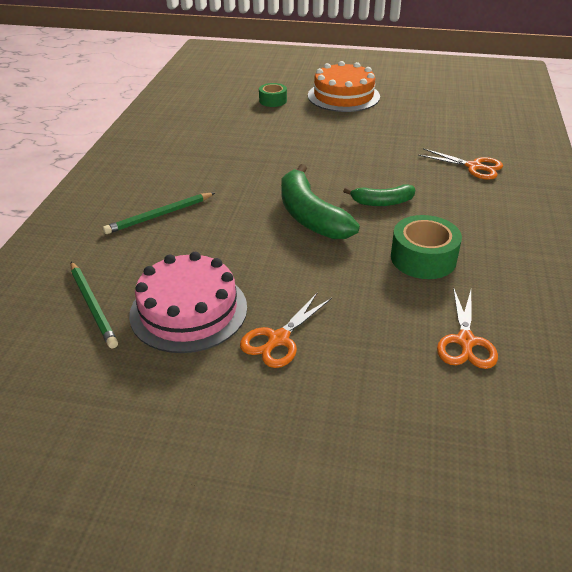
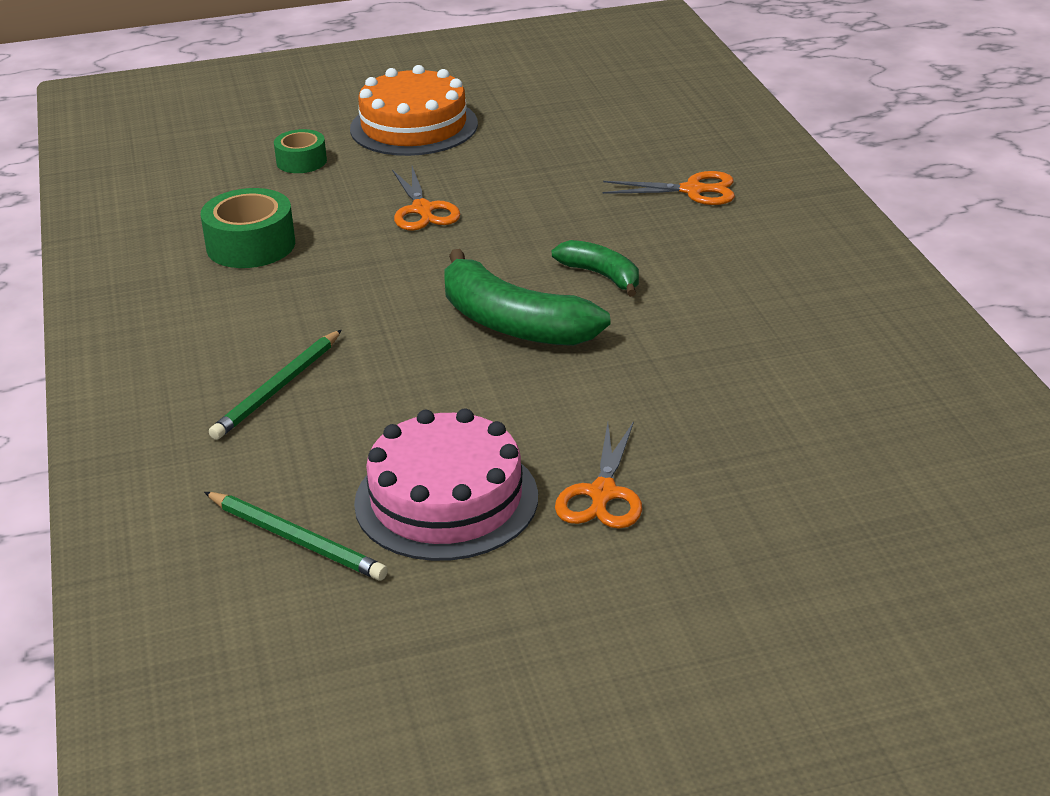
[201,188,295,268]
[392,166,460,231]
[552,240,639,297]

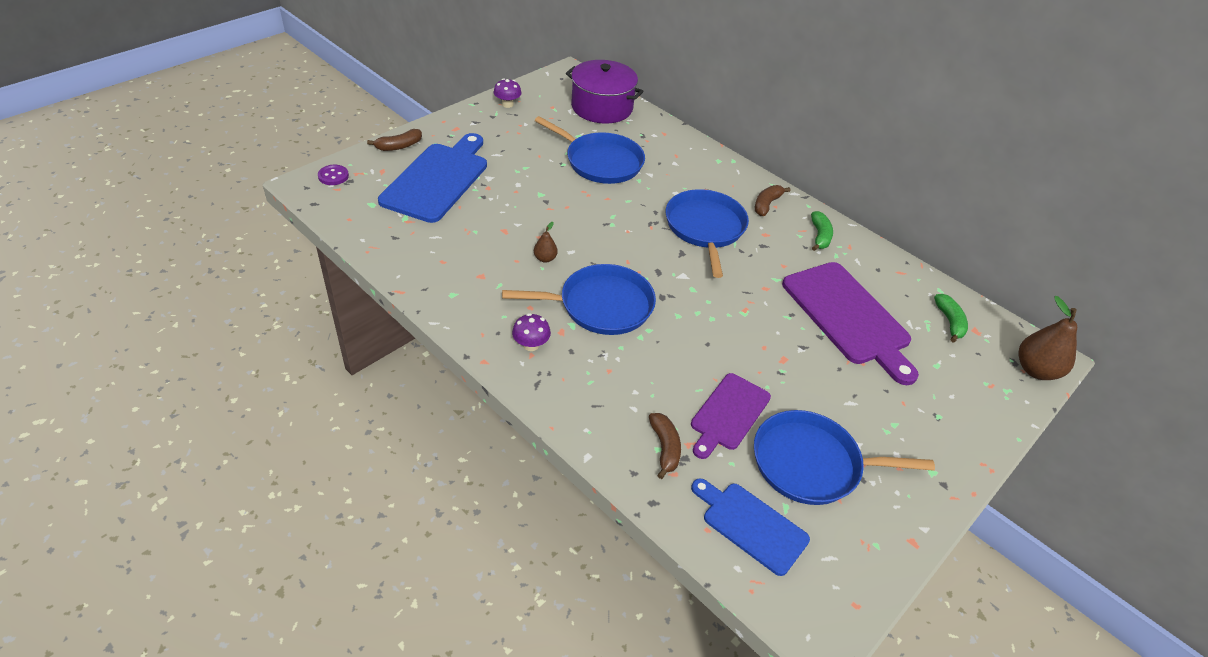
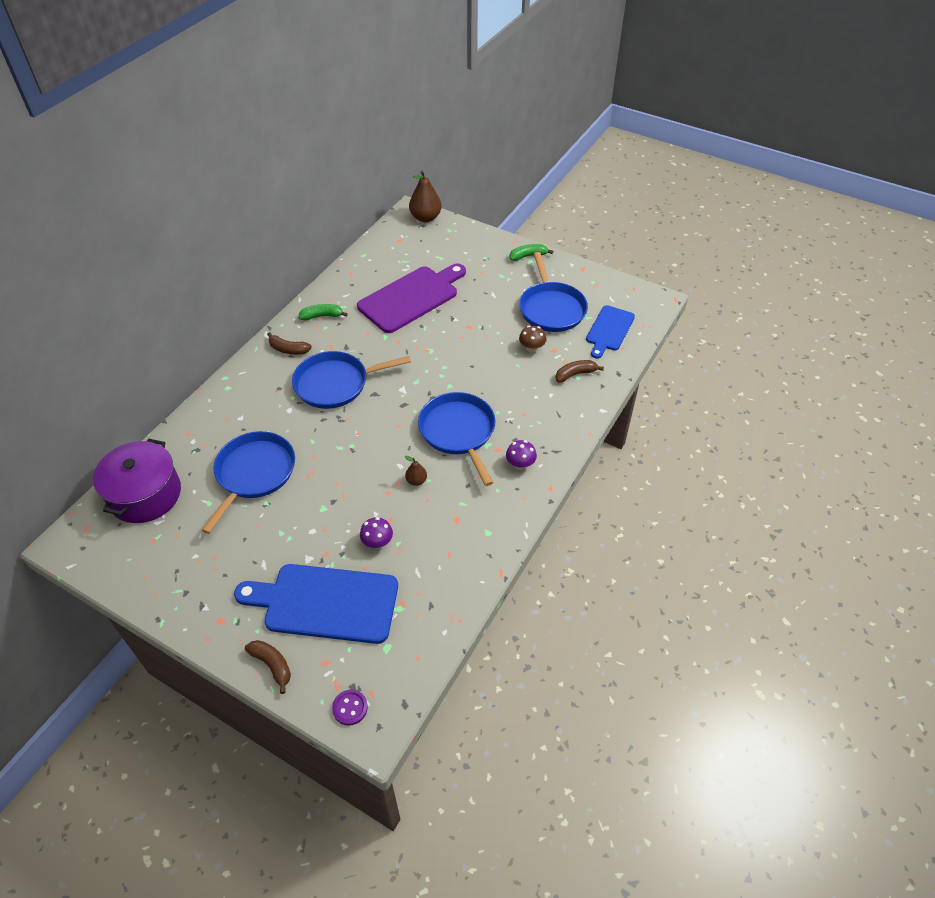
[360,517,393,549]
[509,244,553,261]
[519,325,546,353]

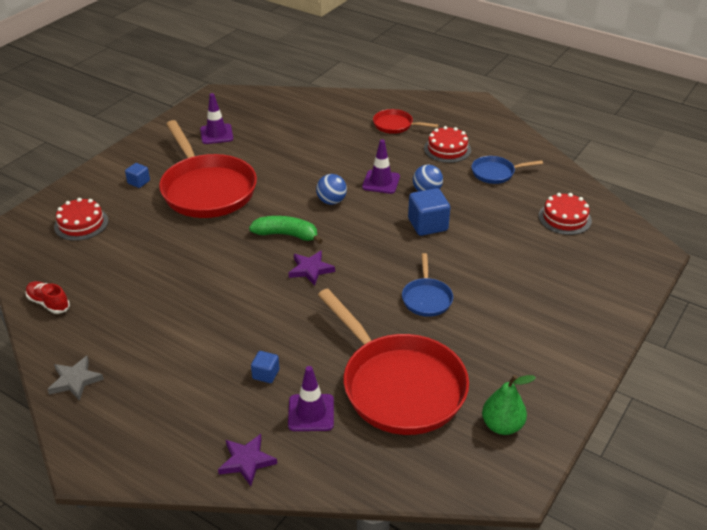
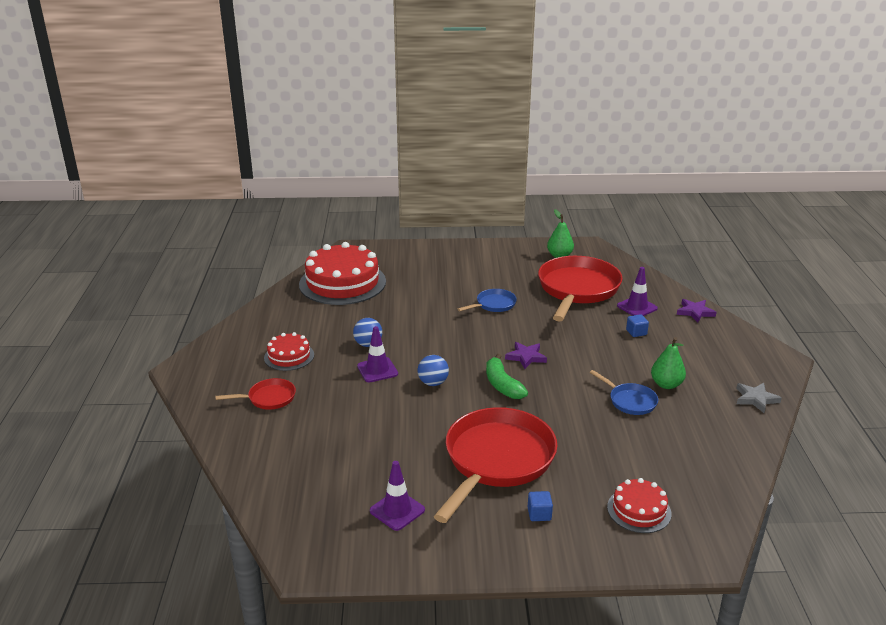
[215,378,296,410]
[299,242,386,305]
[590,370,658,415]
[651,337,686,389]
[25,281,70,314] (first image)
[408,188,450,236] (first image)

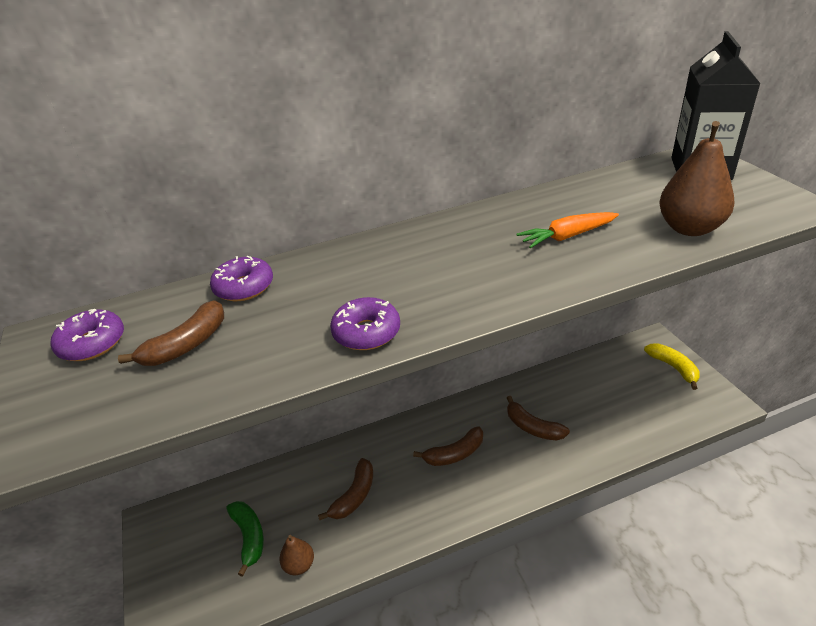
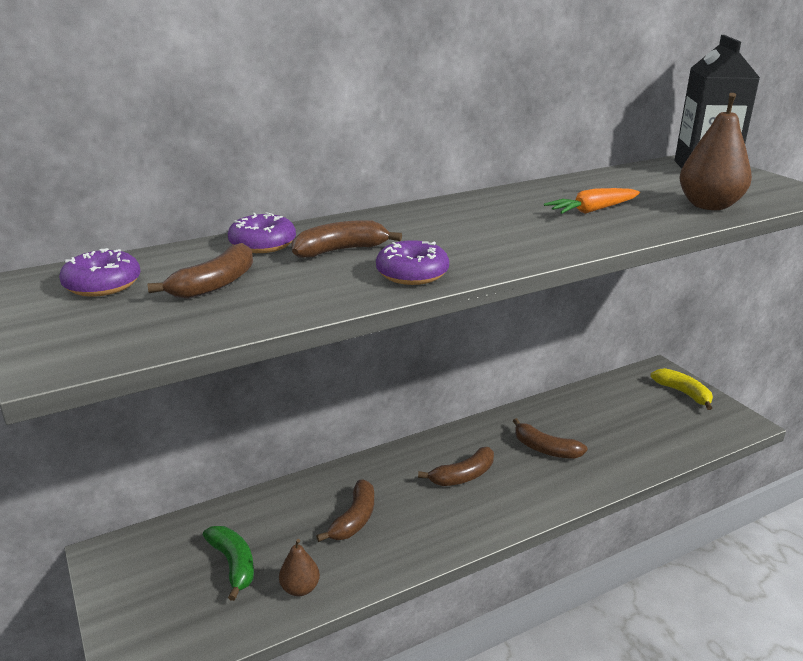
[291,220,402,258]

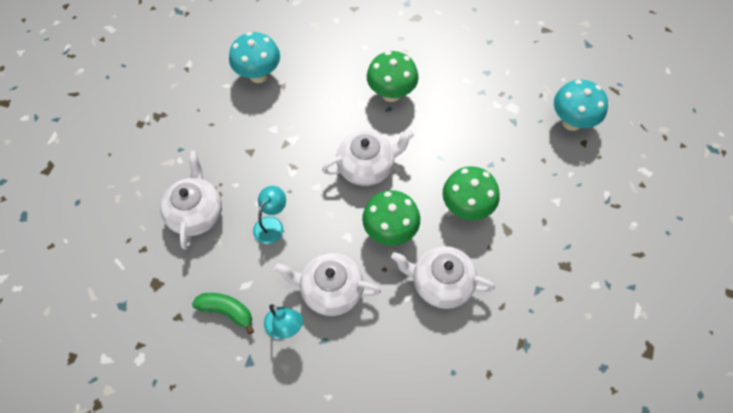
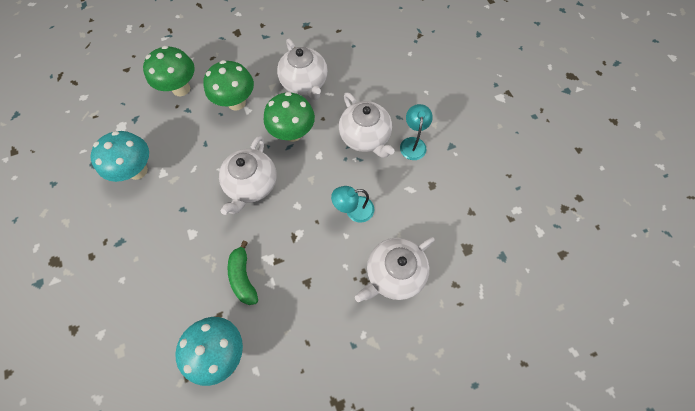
[90,131,149,182]
[143,46,195,96]
[219,136,276,215]
[228,240,258,305]

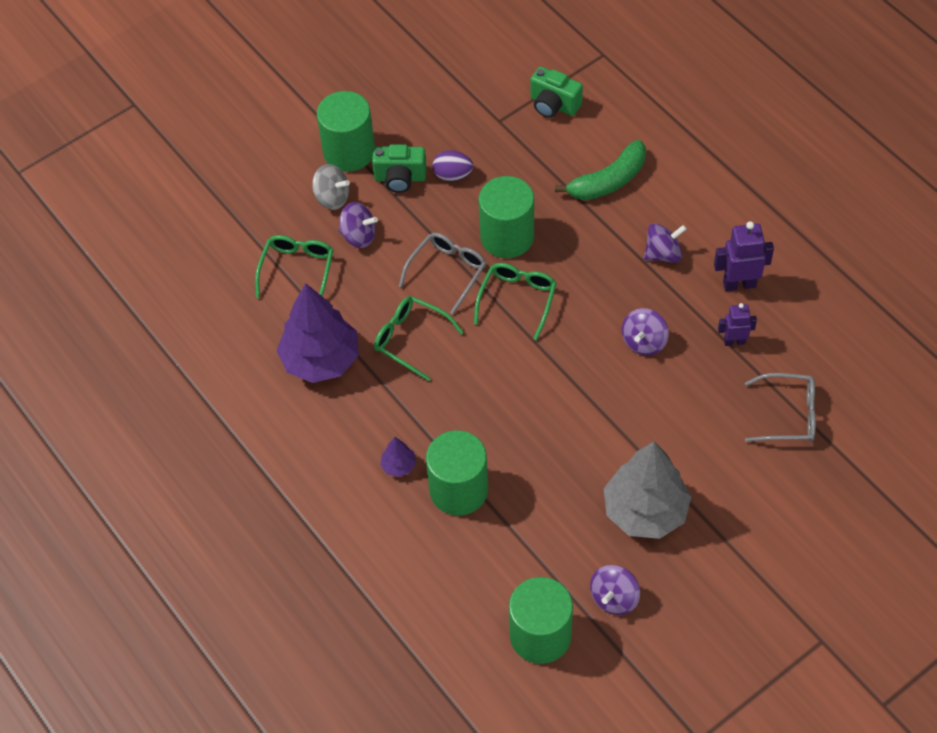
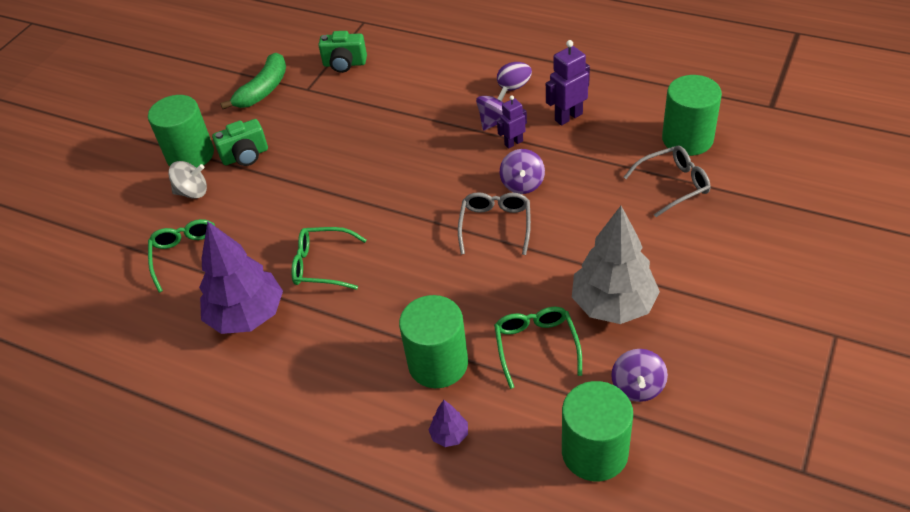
[220,53,286,109]
[429,400,468,447]
[458,192,531,255]
[494,307,582,389]
[497,62,532,91]
[497,95,527,149]
[662,75,722,156]
[338,202,378,248] (first image)

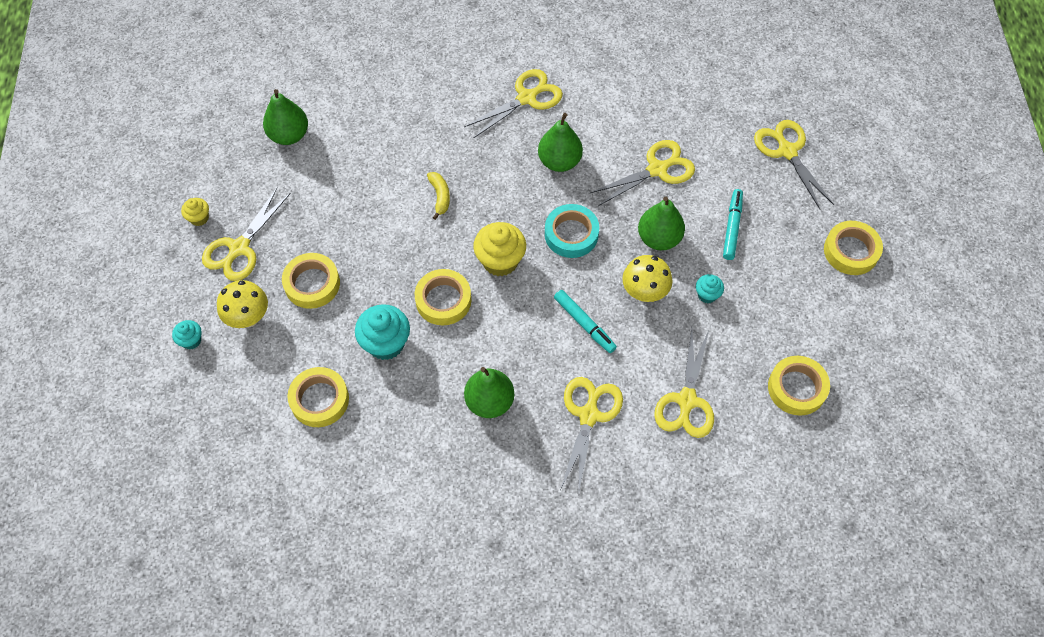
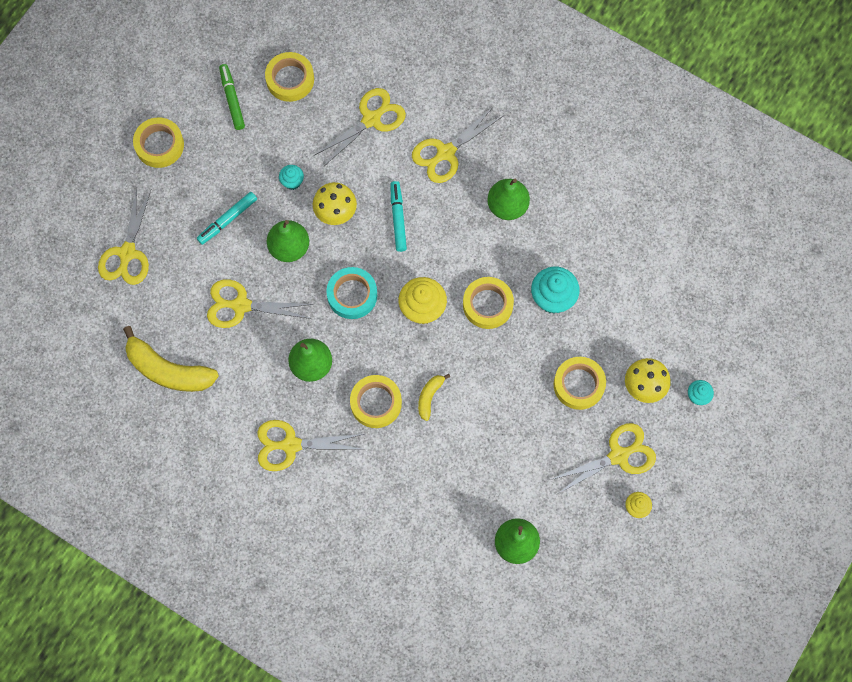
[123,326,219,392]
[219,64,245,130]
[350,375,402,428]

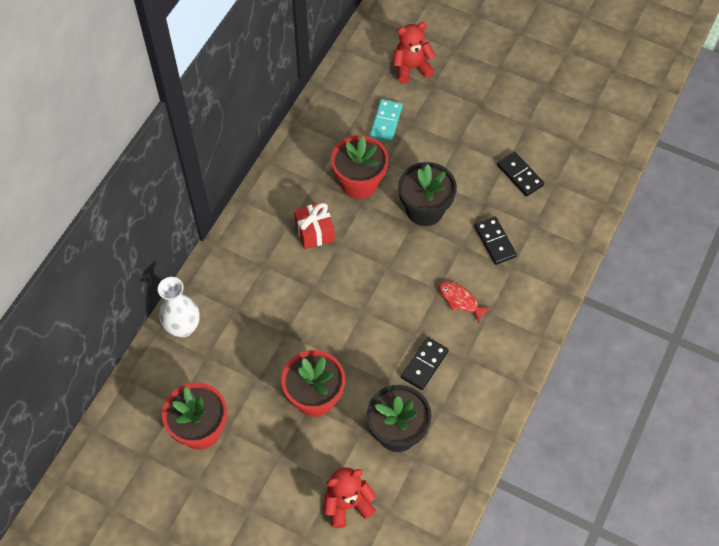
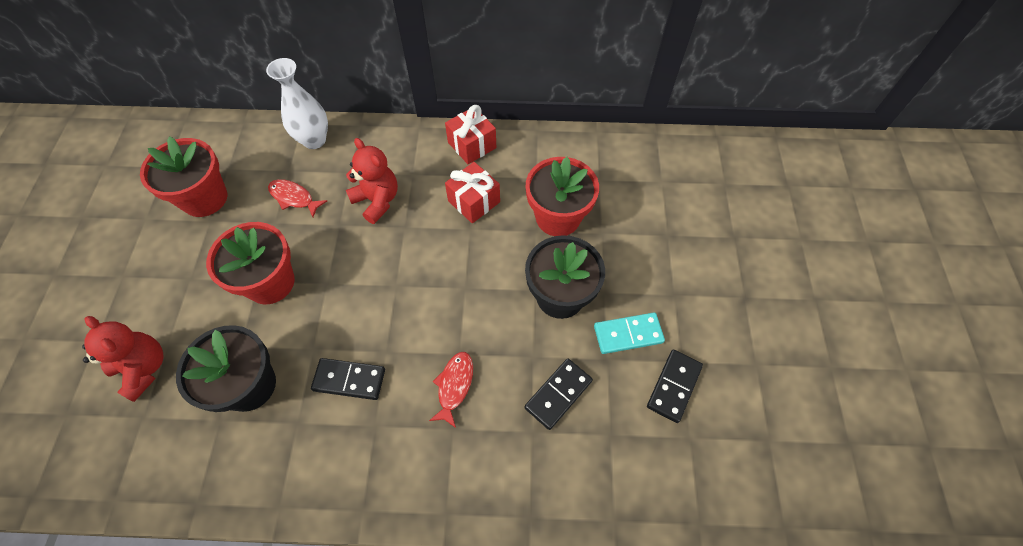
[268,179,327,217]
[346,138,398,224]
[445,105,496,164]
[594,313,665,354]

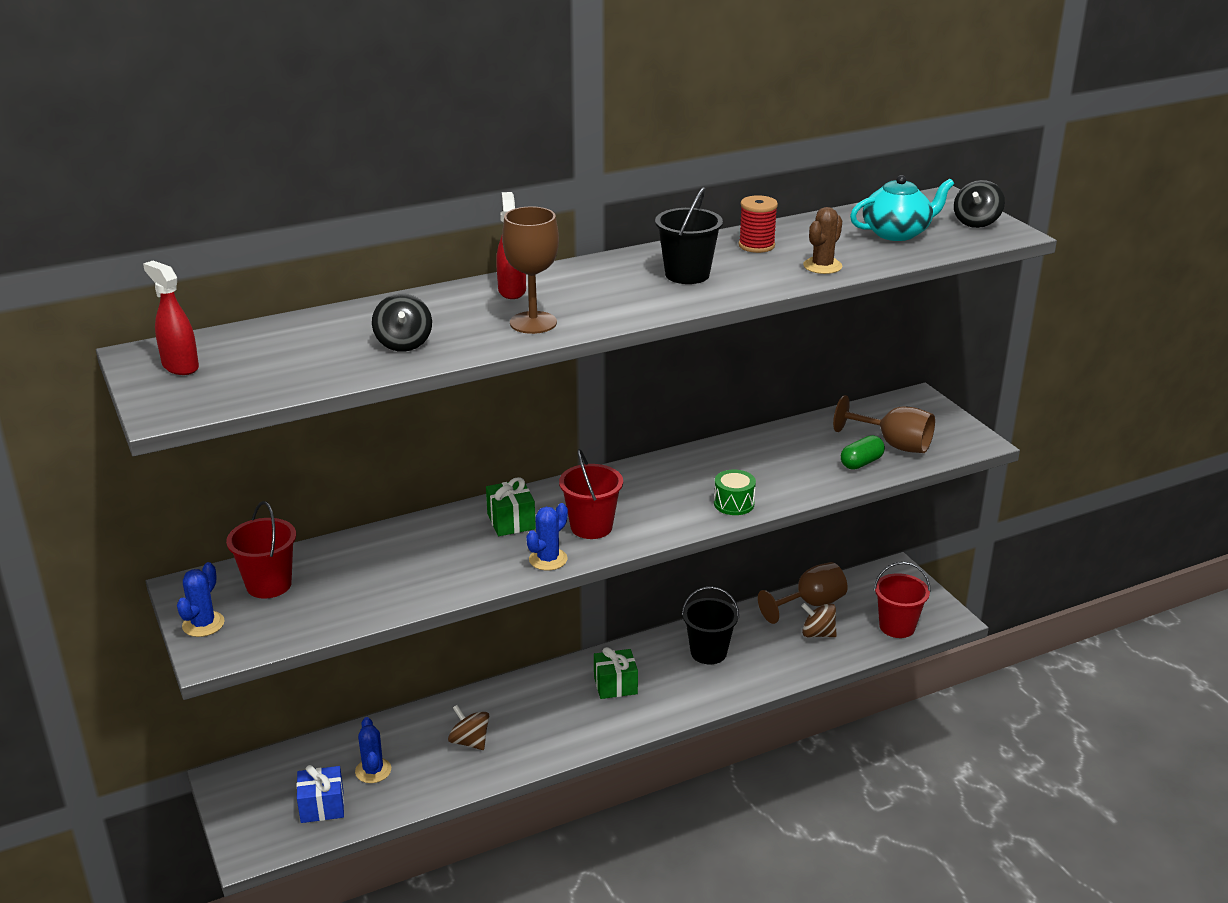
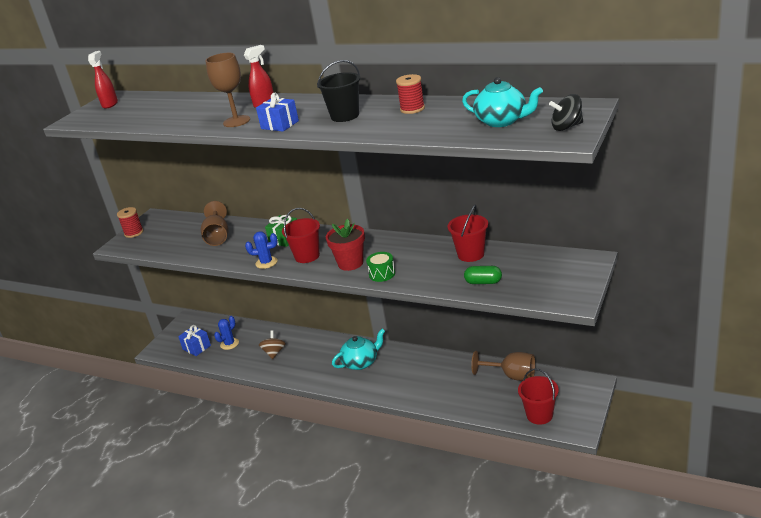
[117,207,143,238]
[201,201,229,246]
[256,93,299,132]
[326,219,365,271]
[332,329,385,370]
[448,205,488,262]
[372,293,432,352] (first image)
[682,586,739,664] (first image)
[801,603,837,637] (first image)
[803,207,842,274] (first image)

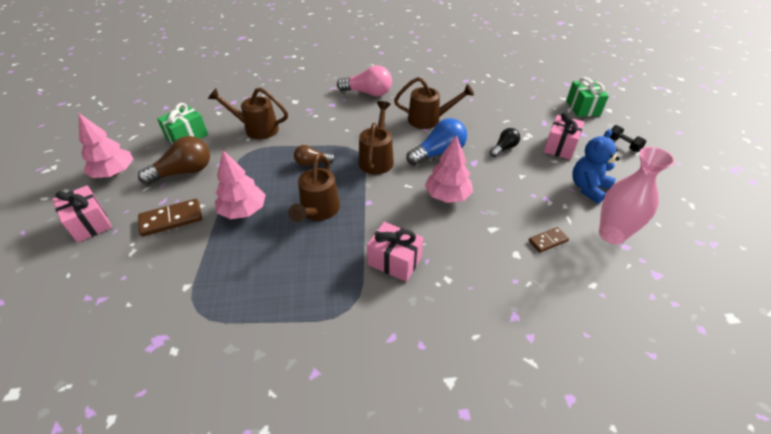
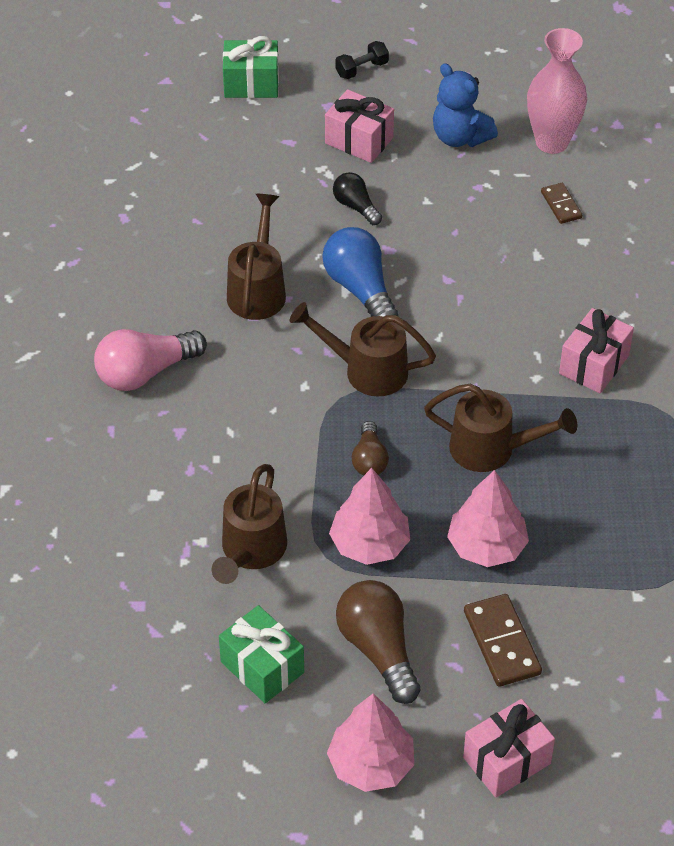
[94,329,207,391]
[329,468,410,565]

